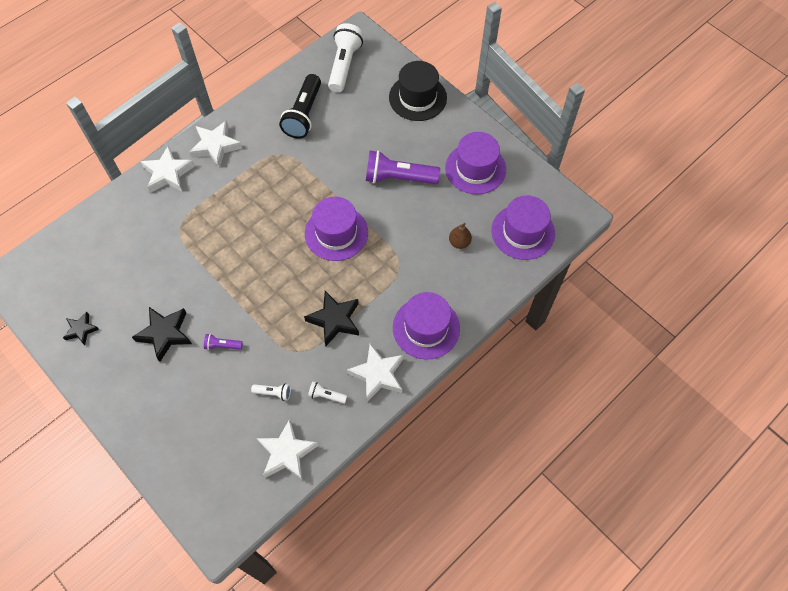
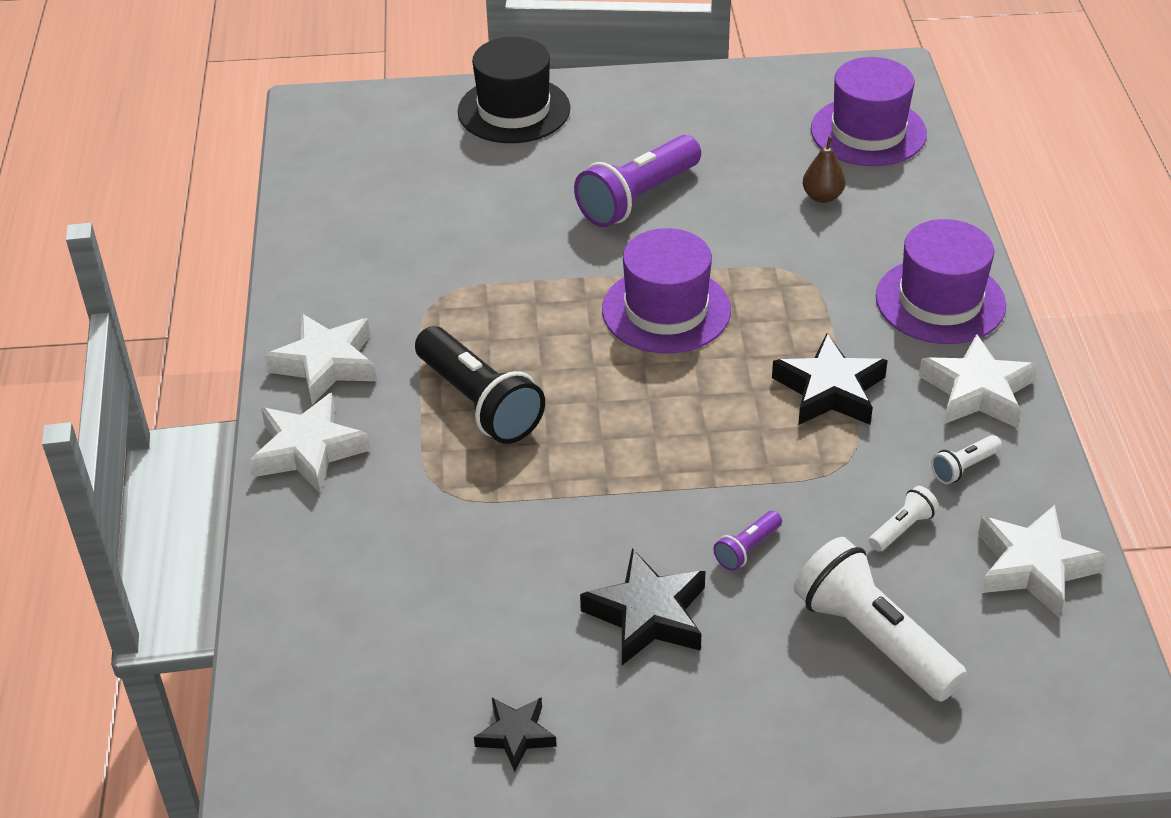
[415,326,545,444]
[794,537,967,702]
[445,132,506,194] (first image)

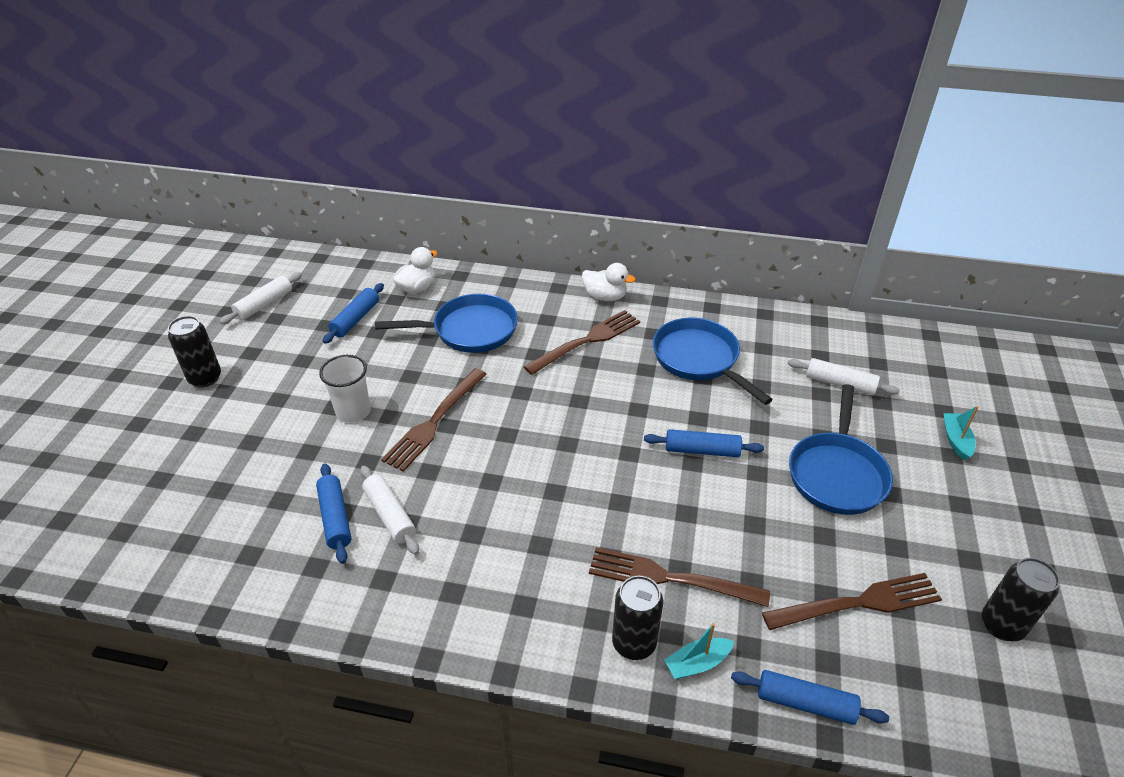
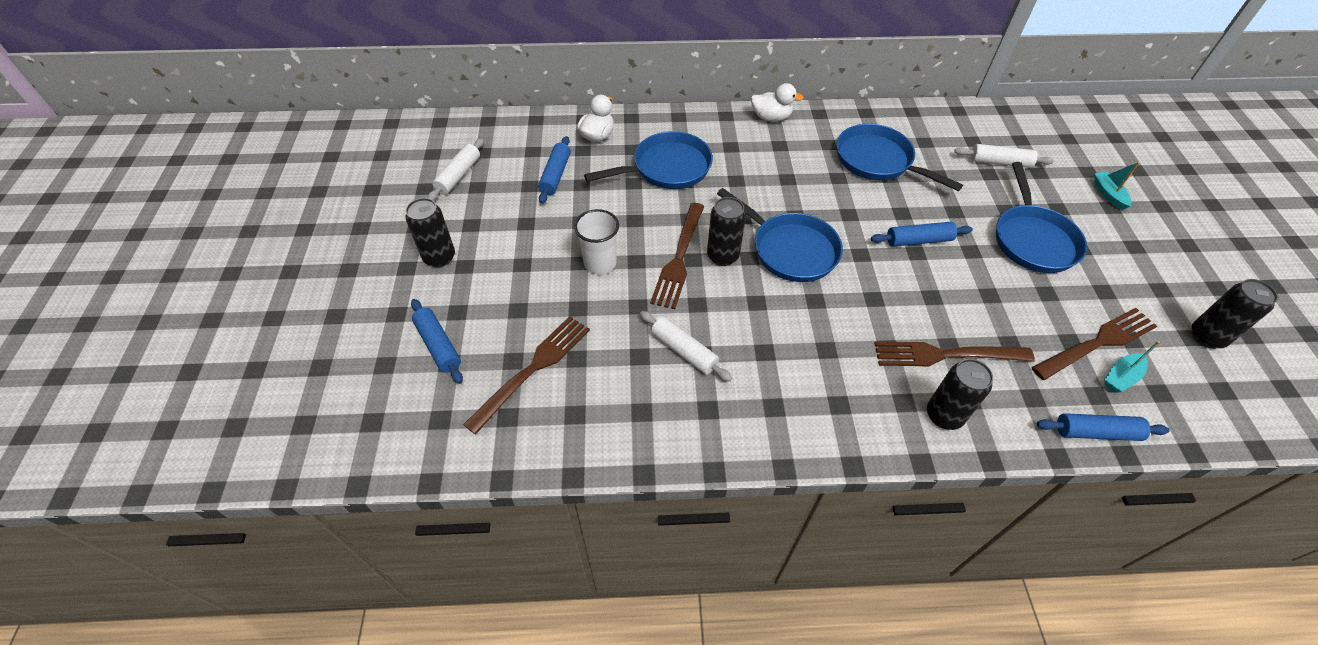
[411,299,463,384]
[463,316,590,435]
[707,197,746,266]
[717,188,843,282]
[1105,341,1160,392]

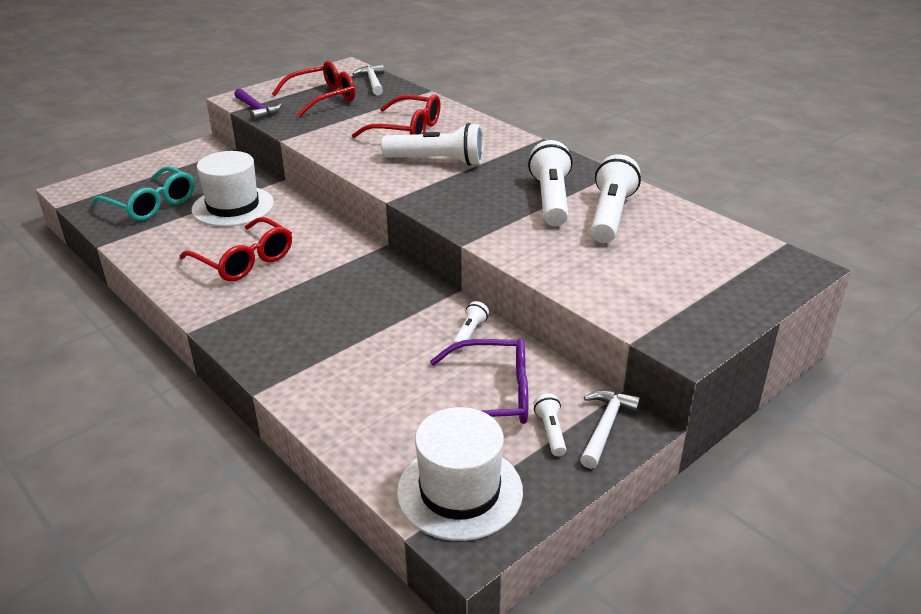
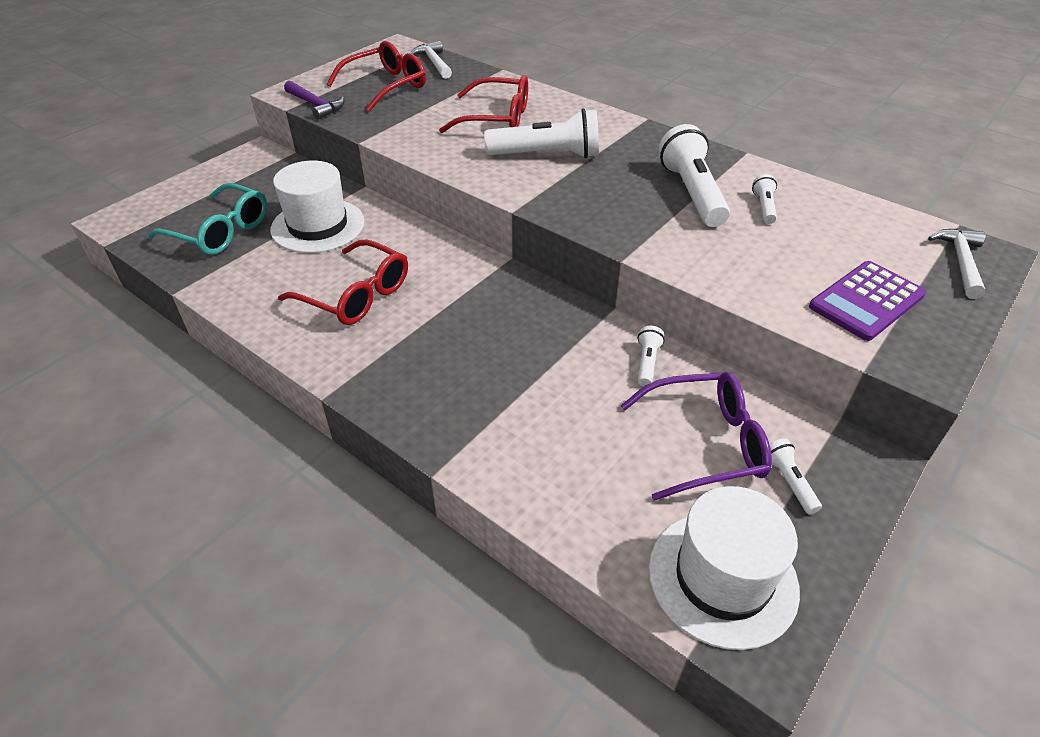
[752,174,777,224]
[809,261,926,341]
[928,229,986,299]

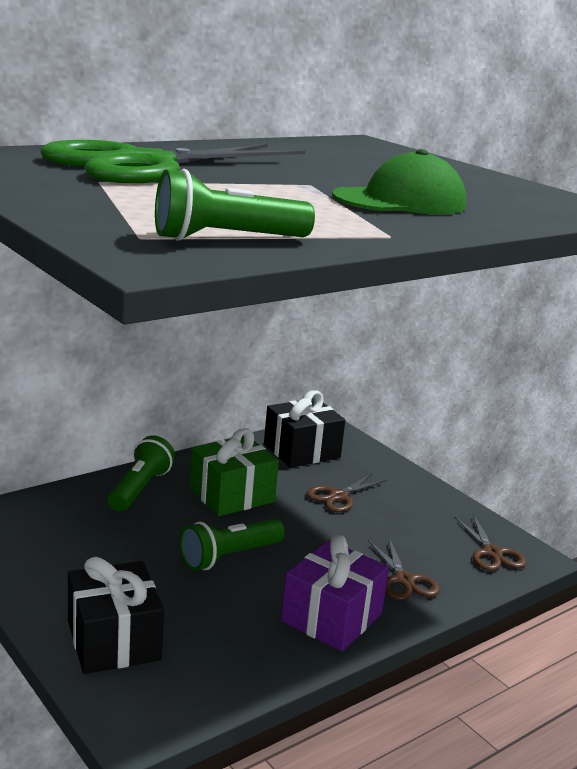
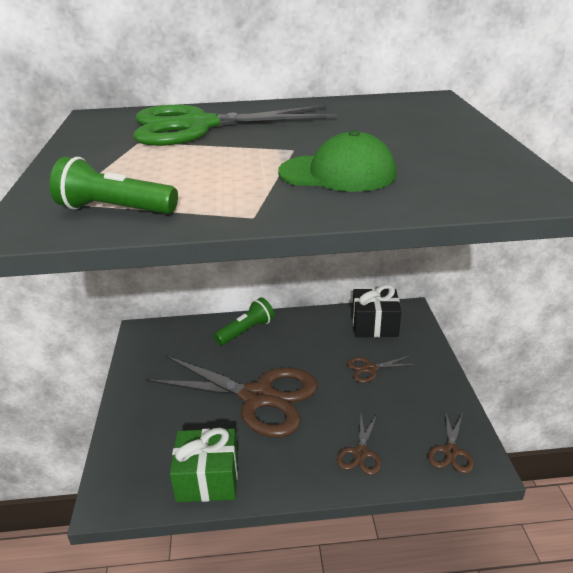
[146,355,318,437]
[170,428,238,502]
[68,557,164,674] (first image)
[281,535,389,651] (first image)

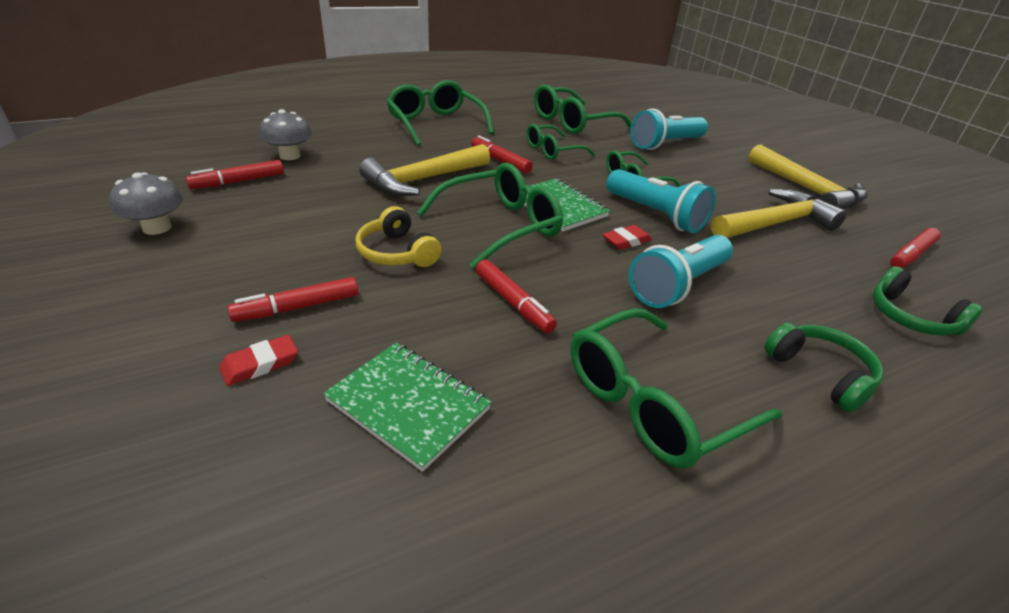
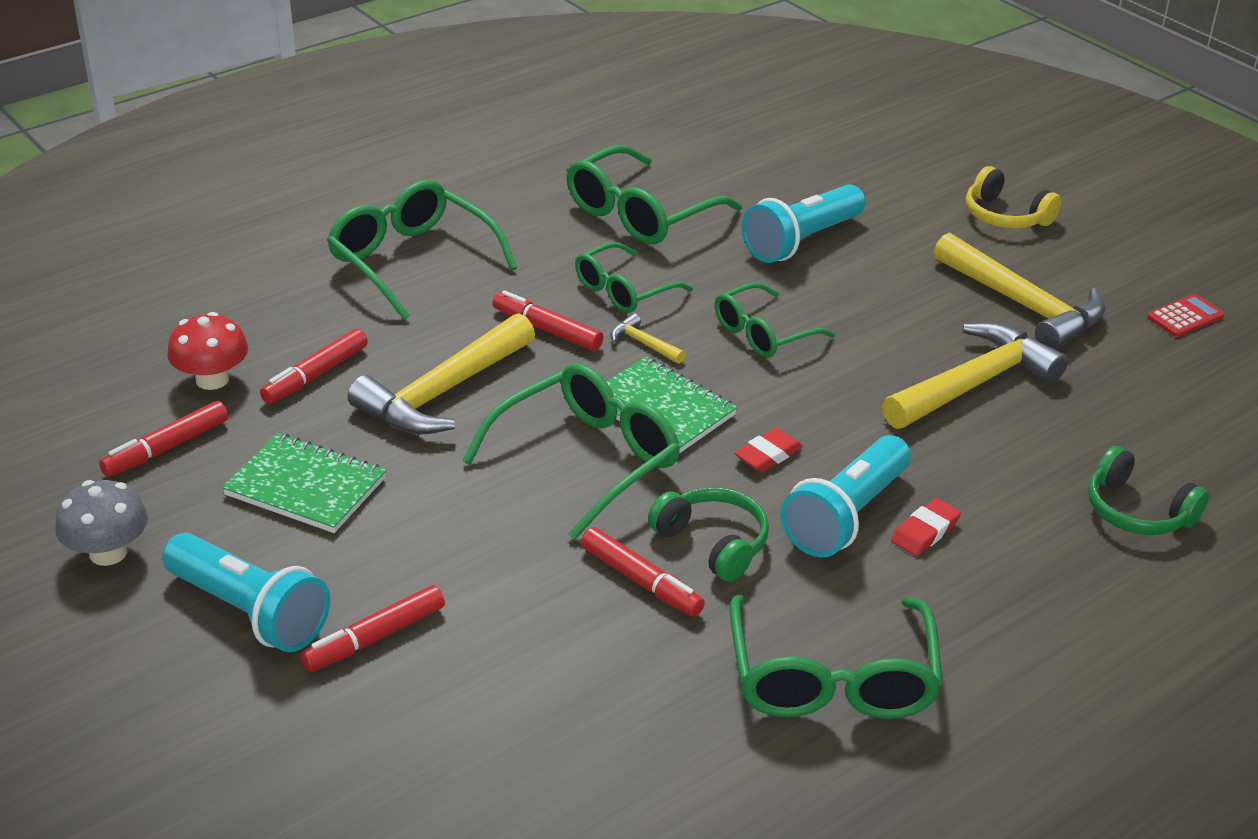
[162,533,330,652]
[167,312,248,390]
[222,433,386,533]
[260,329,368,404]
[610,313,685,364]
[648,487,769,582]
[729,595,943,719]
[891,498,961,556]
[966,166,1061,229]
[1147,294,1225,337]

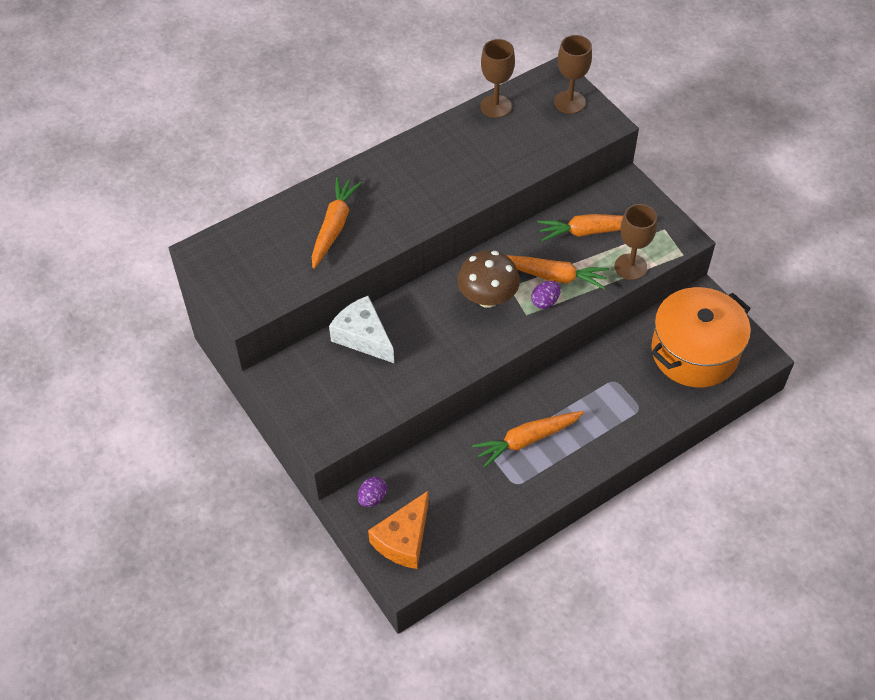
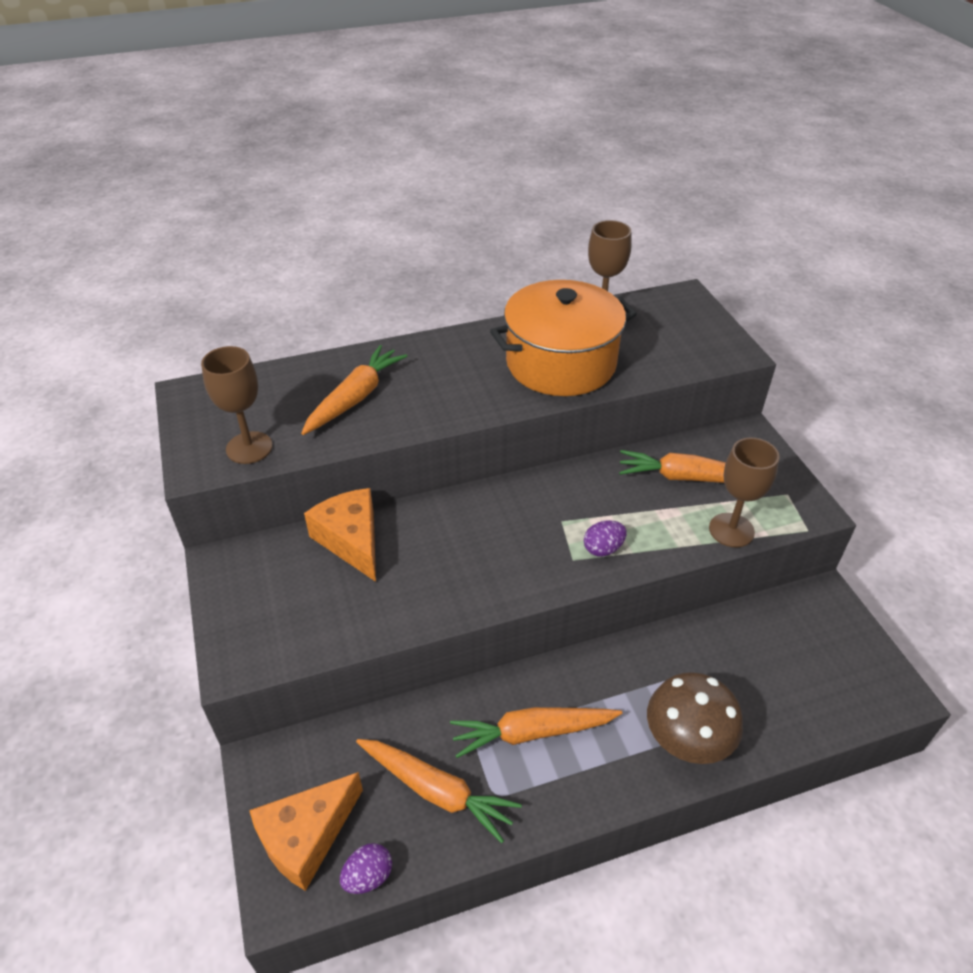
[201,346,273,464]
[304,488,376,582]
[340,843,392,894]
[356,739,522,843]
[490,280,637,396]
[647,672,743,764]

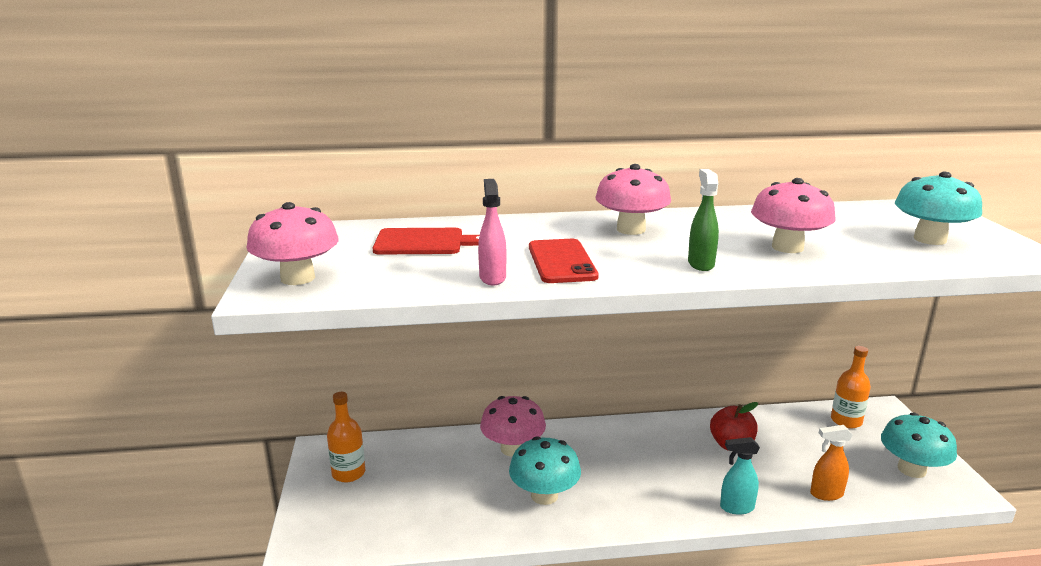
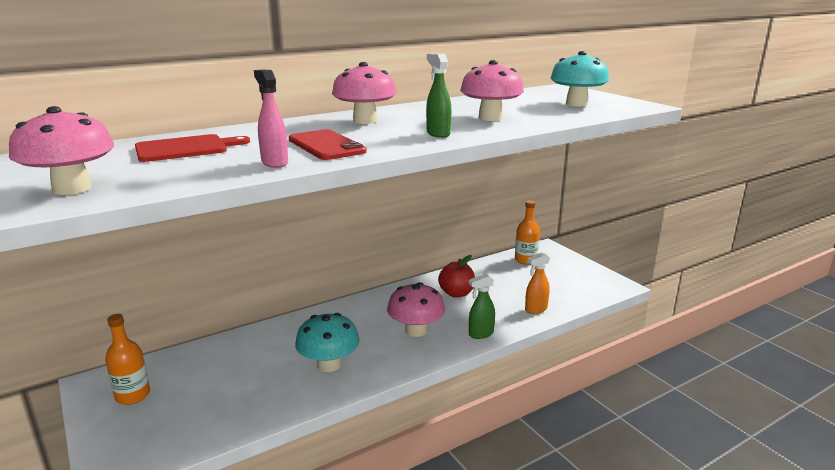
[387,282,445,337]
[469,274,495,339]
[881,413,957,478] (first image)

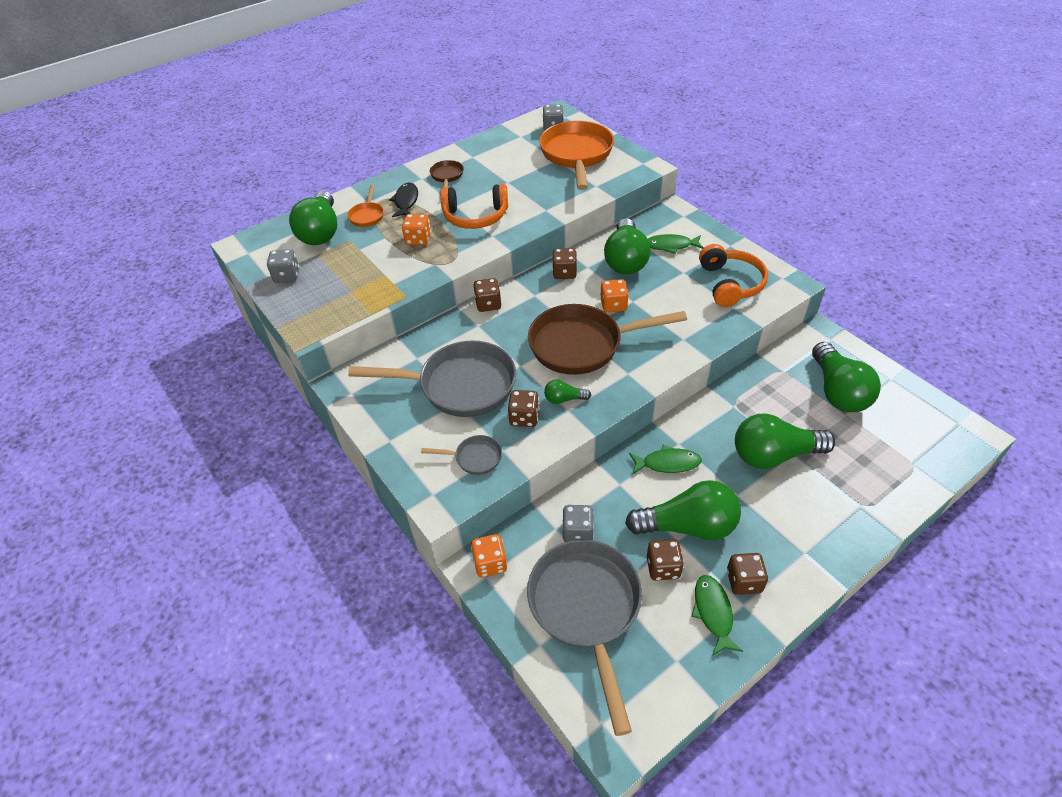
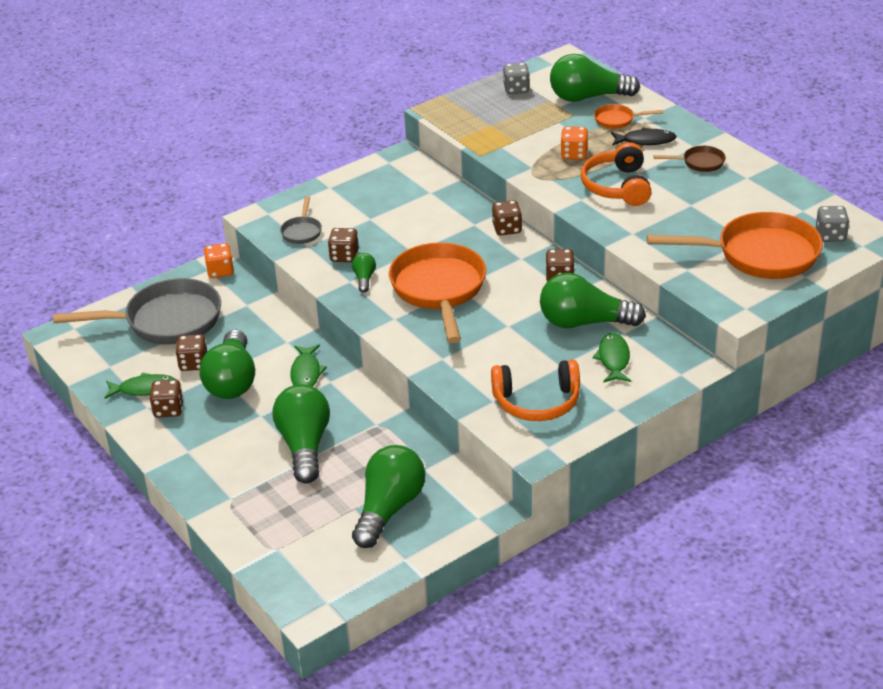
[352,445,425,548]
[389,242,486,343]
[348,340,516,417] (first image)
[562,505,594,542] (first image)
[600,279,629,313] (first image)

